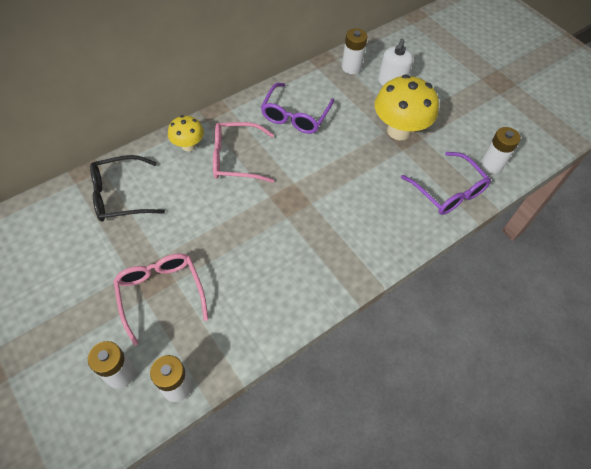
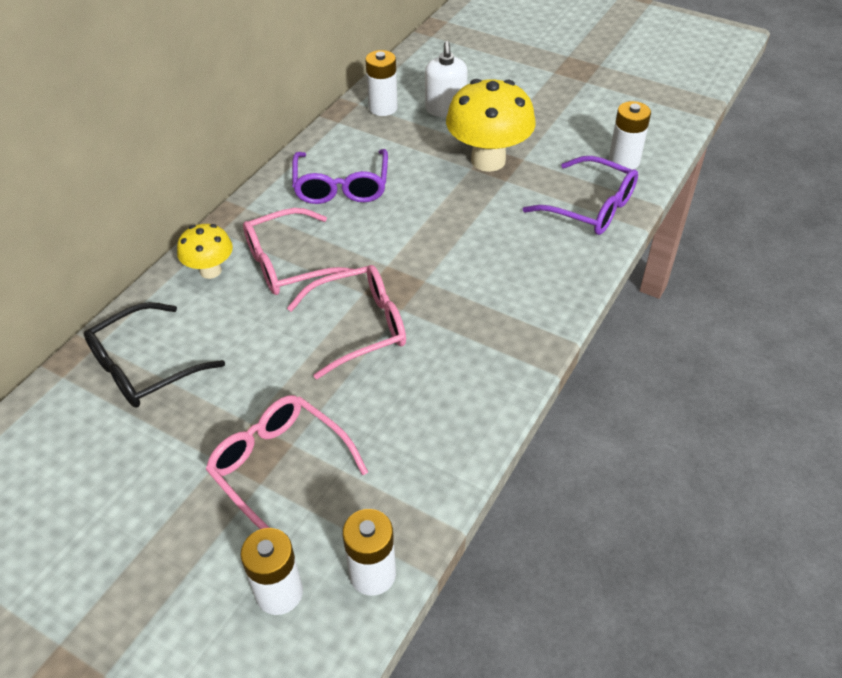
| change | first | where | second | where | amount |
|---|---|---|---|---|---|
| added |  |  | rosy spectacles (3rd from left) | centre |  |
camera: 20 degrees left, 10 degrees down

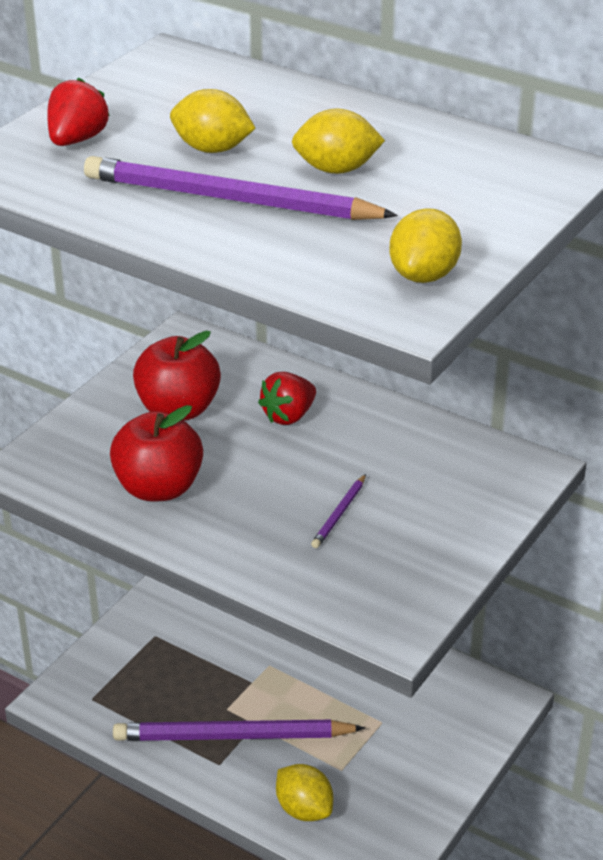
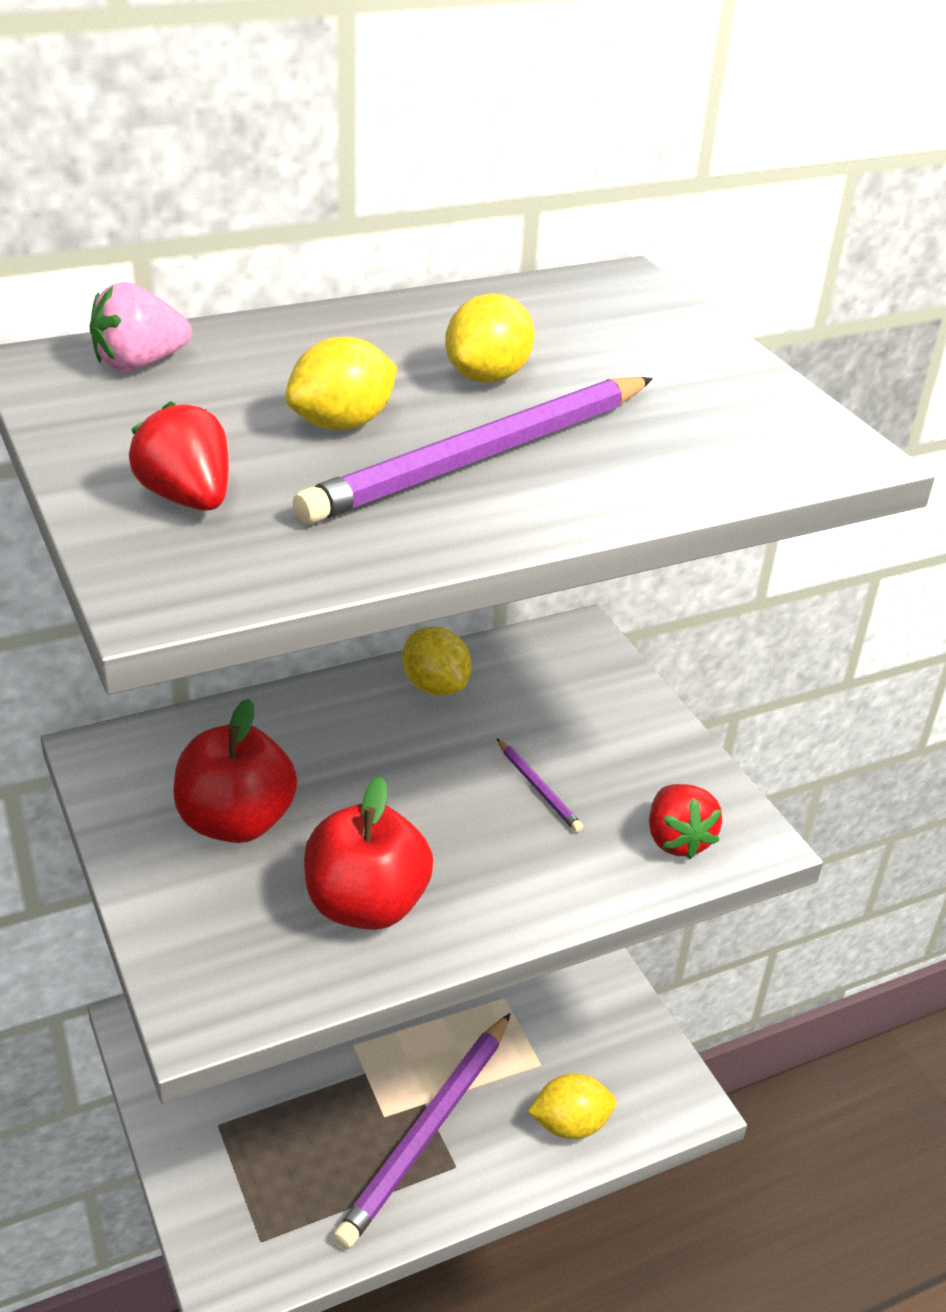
| change | first | where | second | where | amount |
|---|---|---|---|---|---|
| moved | scarlet berry (2nd from left) | centre |  | middle right |  |
| moved | bright yellow lemon (4th from left in the first image) | top right | bright yellow lemon (2nd from left) | centre |  |
| added |  |  | rosy berry | top left |  |
camera: 60 degrees left, 0 degrees up

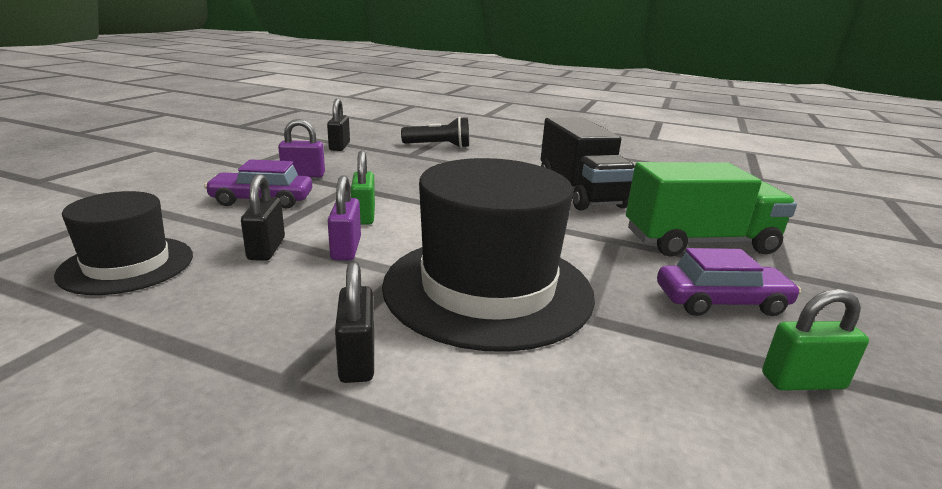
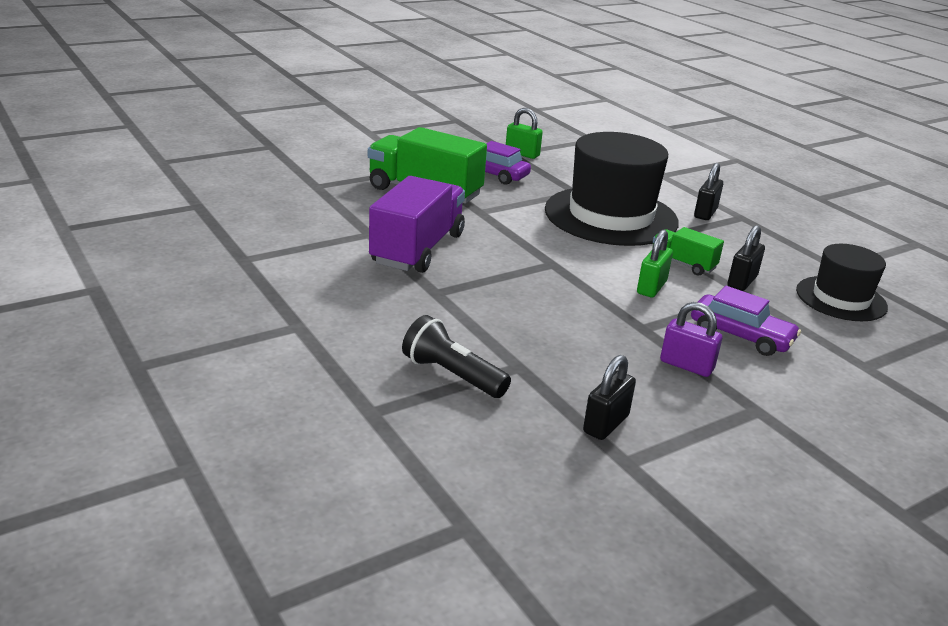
| change | first | where | second | where | amount |
|---|---|---|---|---|---|
| replaced | violet padlock (2nd from left) | centre | green lorry (2nd from left) | middle right |  |
| recoloured | jet-black lorry | centre | violet lorry | centre |  |
camera: 145 degrees left, 5 degrees up

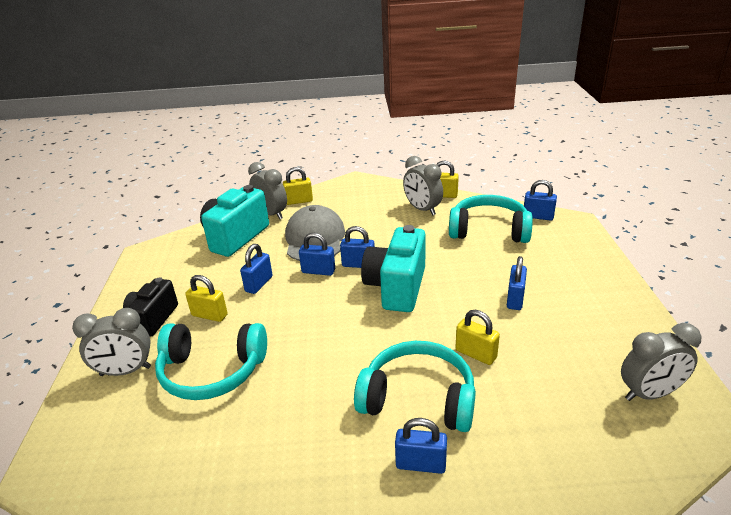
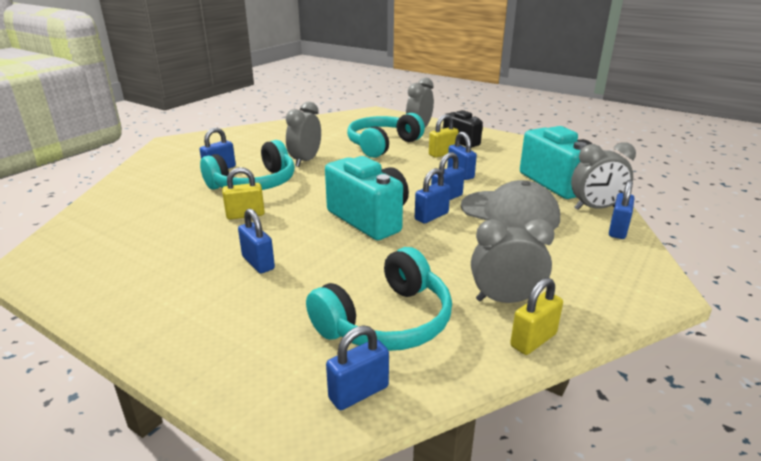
| change | first | where | second | where | amount |
|---|---|---|---|---|---|
| recoloured | bright yellow padlock (2nd from left) | centre | royal blue padlock (7th from left) | middle right |  |
| moved | gray clock (4th from left in the first image) | bottom right | gray clock (1st from left) | top centre |  |
camera: 125 degrees right, 5 degrees down

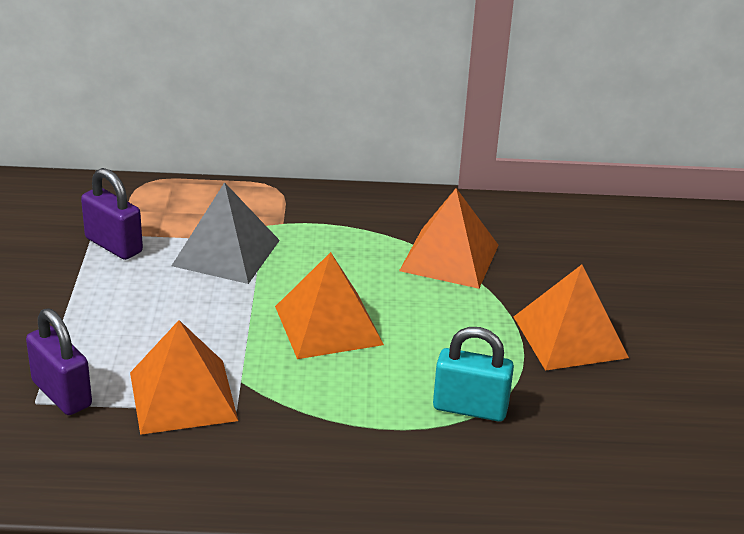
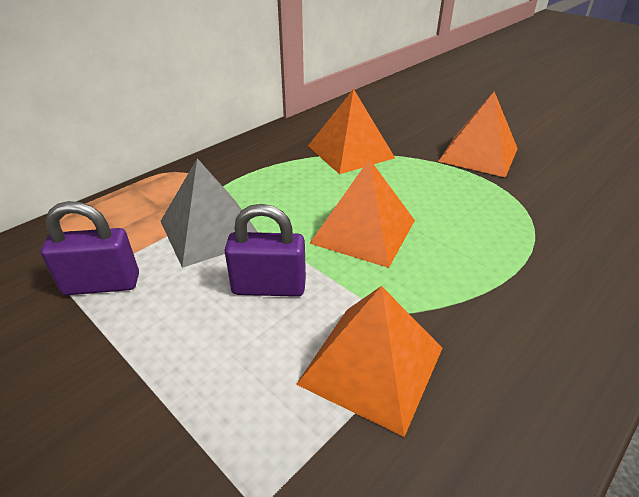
| change | first | where | second | where | amount |
|---|---|---|---|---|---|
| moved | violet padlock (1st from left in the first image) | bottom left | violet padlock (2nd from left) | centre |  |
| removed | teal padlock | bottom centre |  |  |  |
camera: 45 degrees left, 5 degrees up

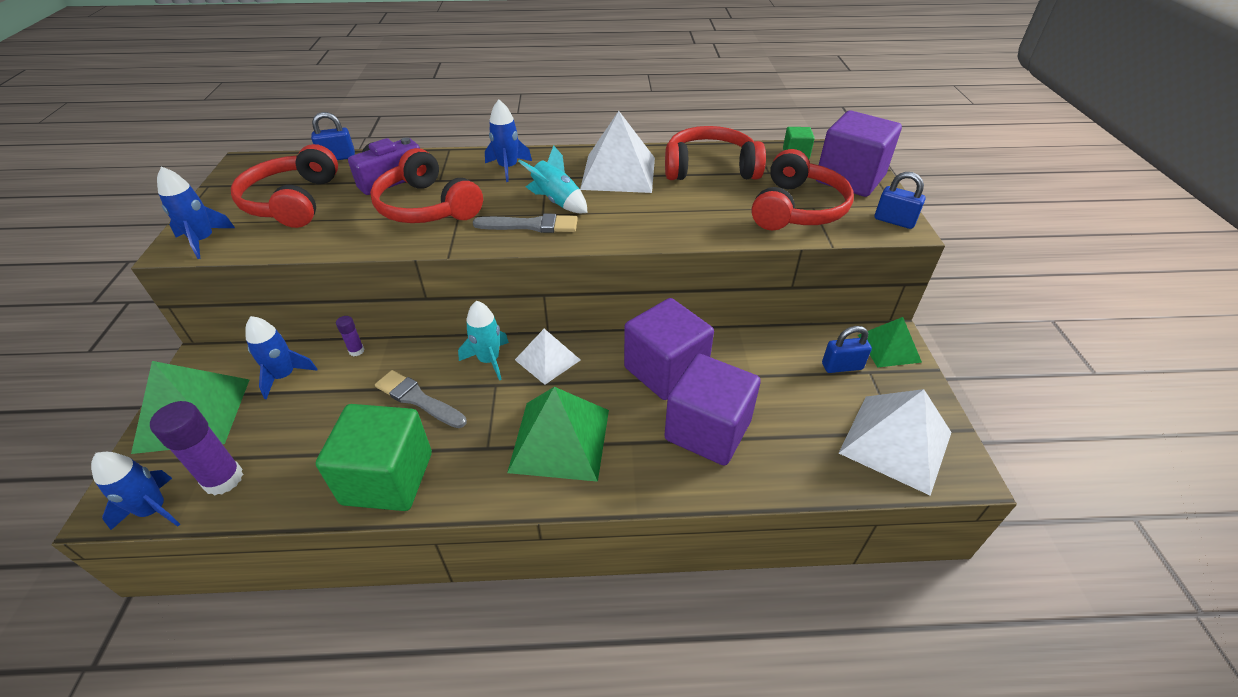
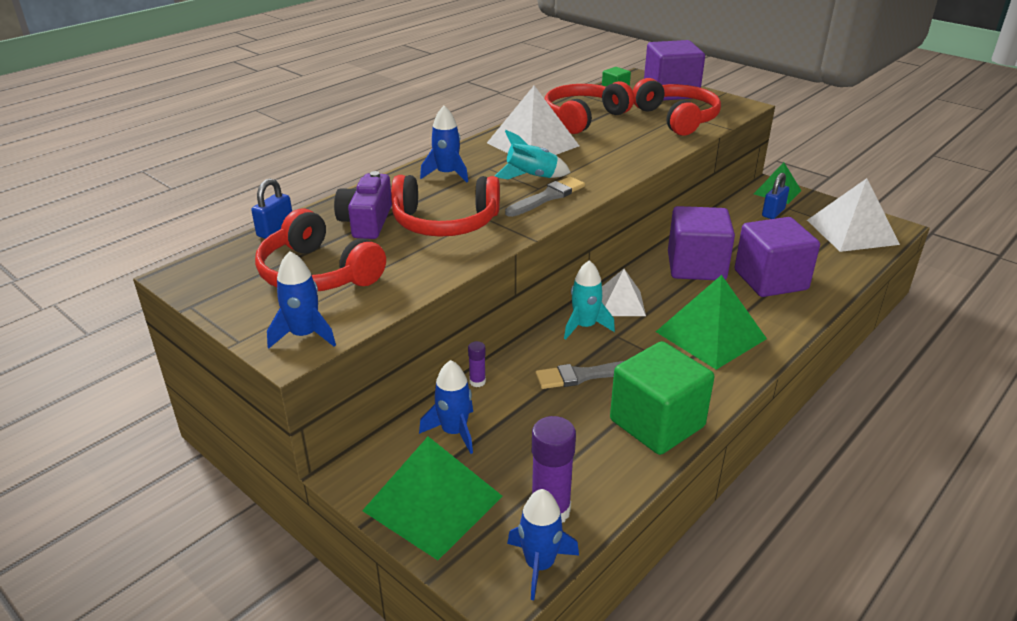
| change | first | where | second | where | amount |
|---|---|---|---|---|---|
| removed | royal blue padlock (3rd from left) | top right |  |  |  |
camera: 45 degrees left, 10 degrees down

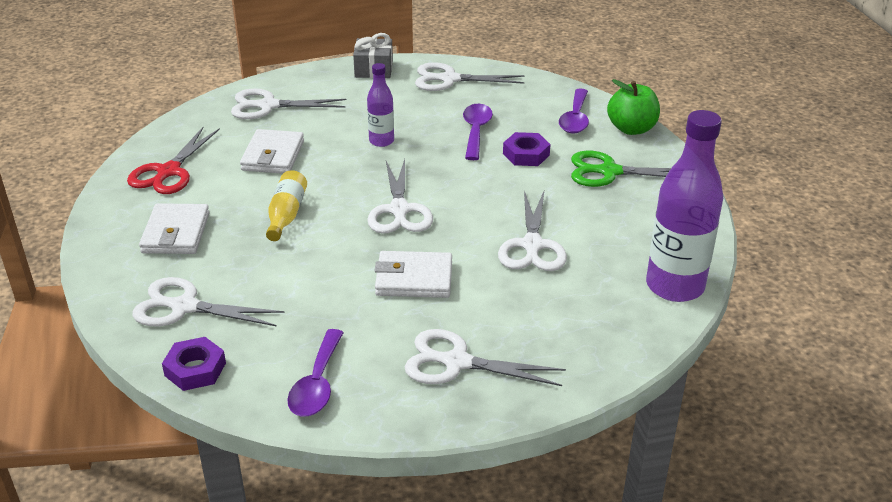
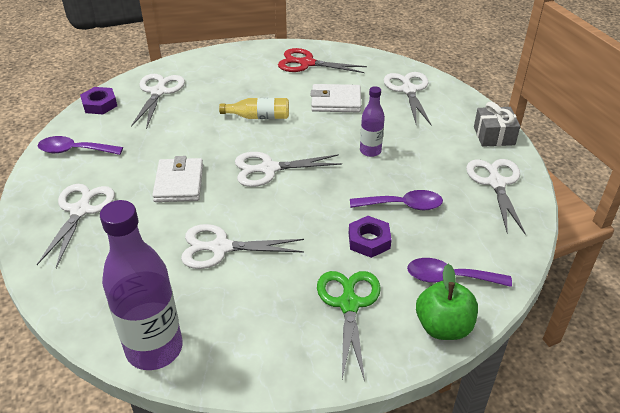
| change | first | where | second | where | amount |
|---|---|---|---|---|---|
| removed | snow-white billfold (1st from left) | middle left |  |  |  |
camera: 85 degrees right, 5 degrees up

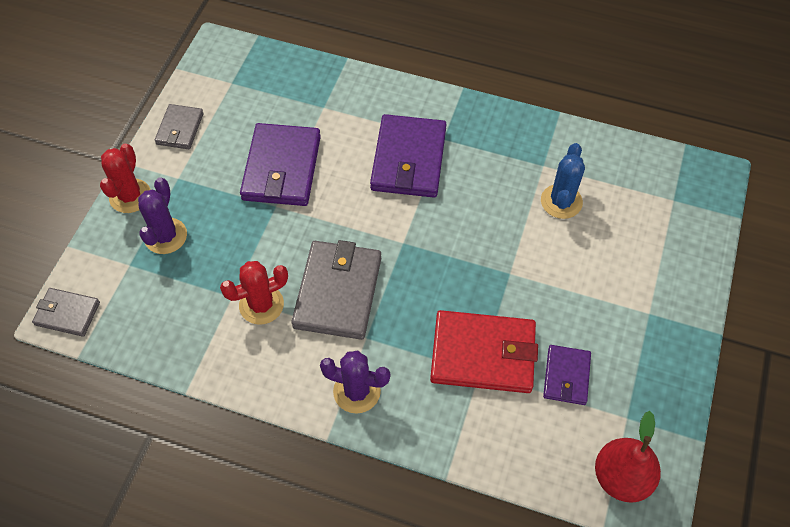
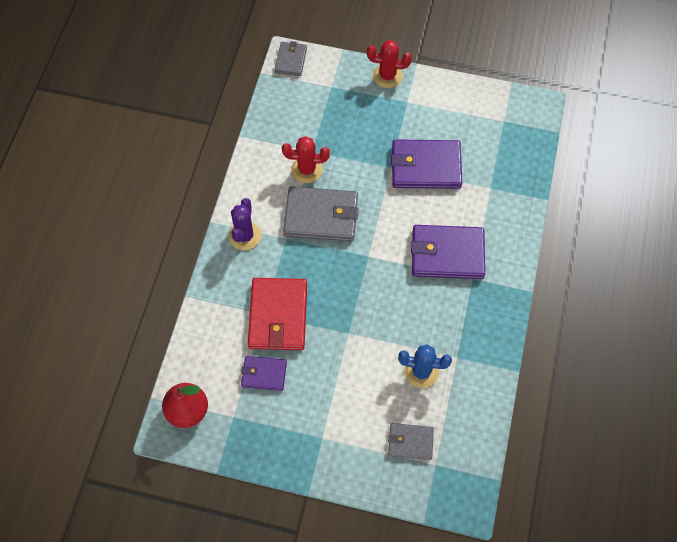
| change | first | where | second | where | amount |
|---|---|---|---|---|---|
| removed | violet prickly plant (1st from left) | middle left |  |  |  |
| moved | gray billfold (2nd from left in the first image) | top left | gray billfold (3rd from left) | bottom centre |  |
| turned | scarlet prickly plant (2nd from left in the first image) | middle left | scarlet prickly plant (1st from left) | top centre | 60 degrees counterclockwise |
camera: 85 degrees right, 5 degrees up

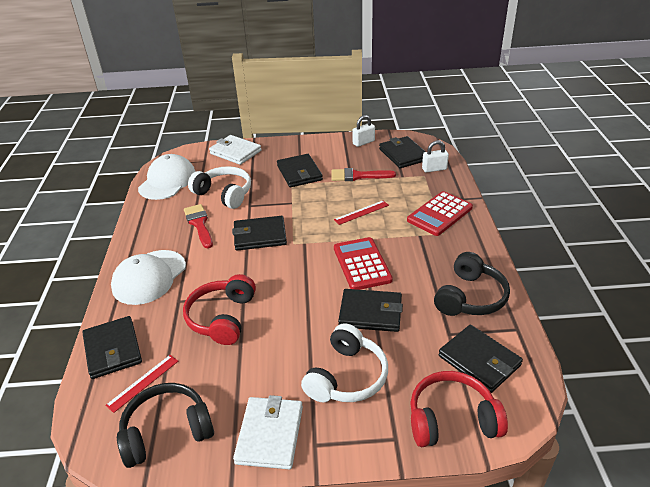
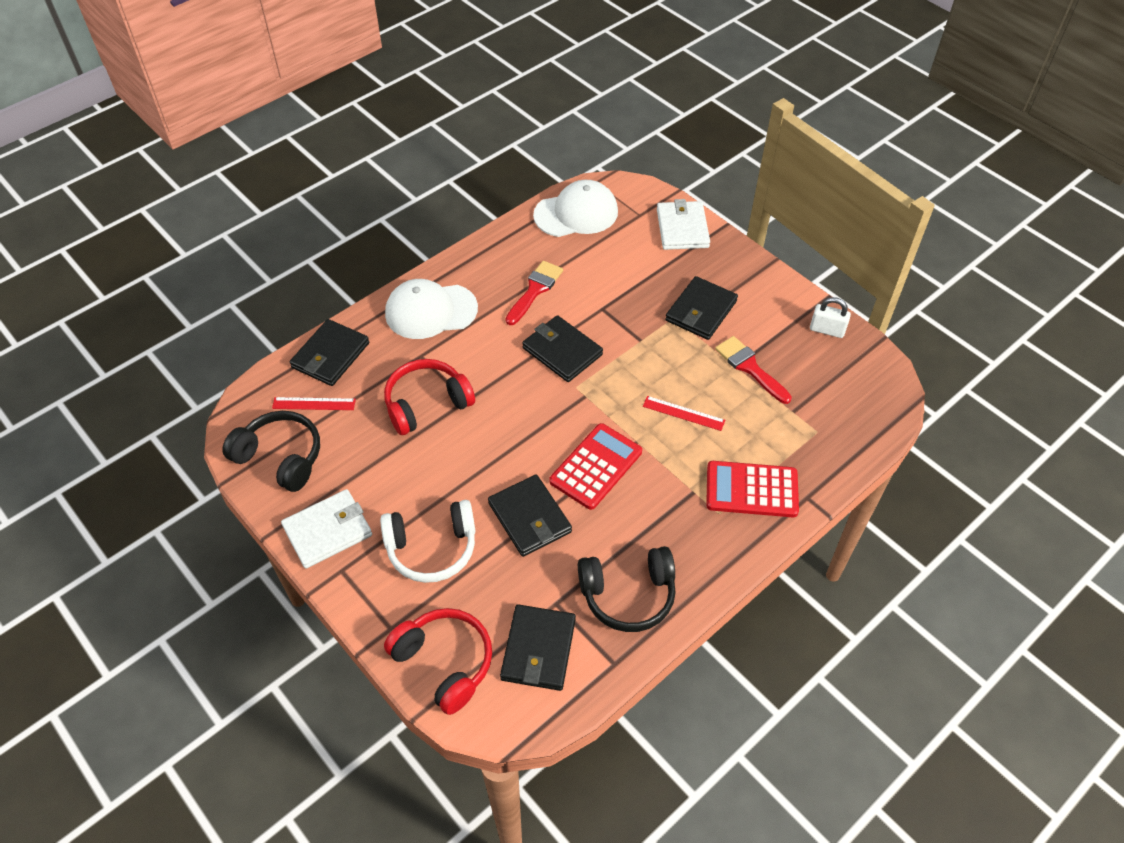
| change | first | where | second | where | amount |
|---|---|---|---|---|---|
| removed | snow-white headset (1st from left) | centre |  |  |  |
| removed | jet-black billfold (5th from left) | top centre |  |  |  |
| removed | snow-white padlock (2nd from left) | top right |  |  |  |
camera: 50 degrees right, 15 degrees up

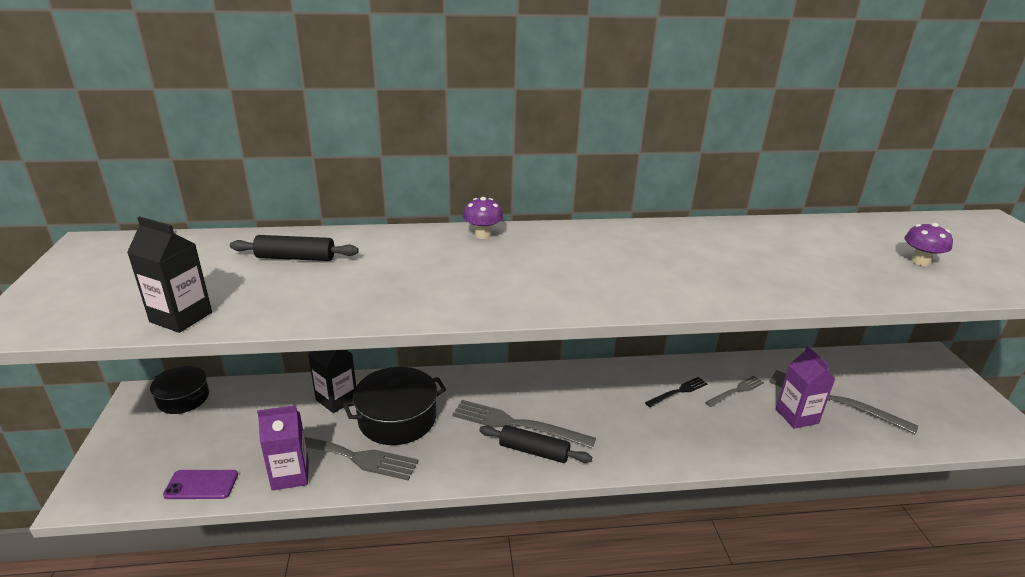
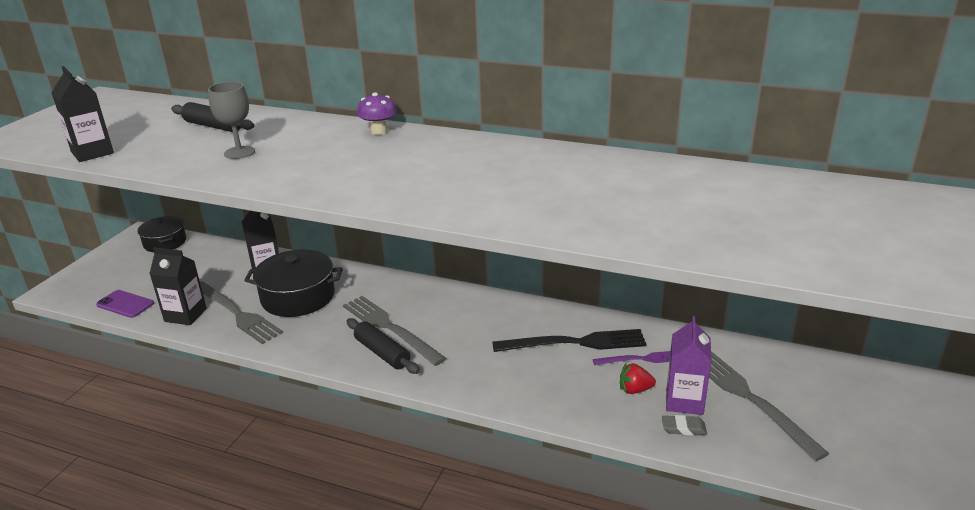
| change | first | where | second | where | amount |
|---|---|---|---|---|---|
| recoloured | violet juice carton (1st from left) | bottom left | jet-black juice carton (2nd from left) | middle left |  |
| resized | jet-black fork | bottom centre |  | bottom centre | x1.77 |
| recoloured | gray fork (3rd from left) | bottom right | violet fork | bottom centre |  |
| removed | violet fungus (2nd from left) | middle right |  |  |  |
| added |  |  | gray wine glass | top left |  |
| added |  |  | scarlet berry | bottom centre |  |
| added |  |  | gray eraser | bottom right |  |
camera: 30 degrees right, 0 degrees up

